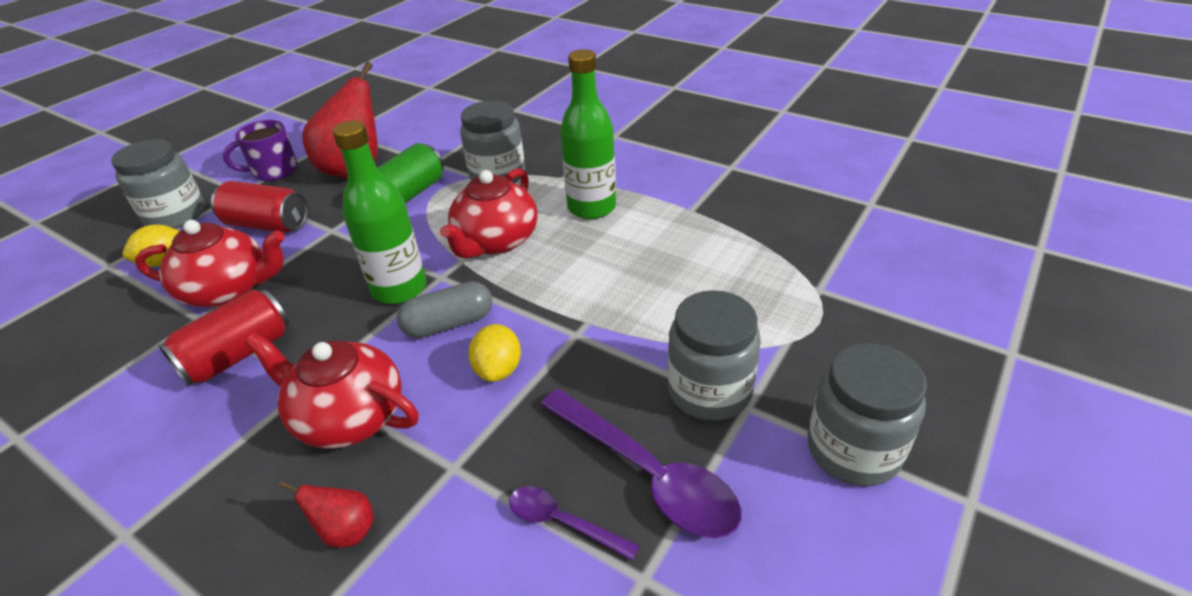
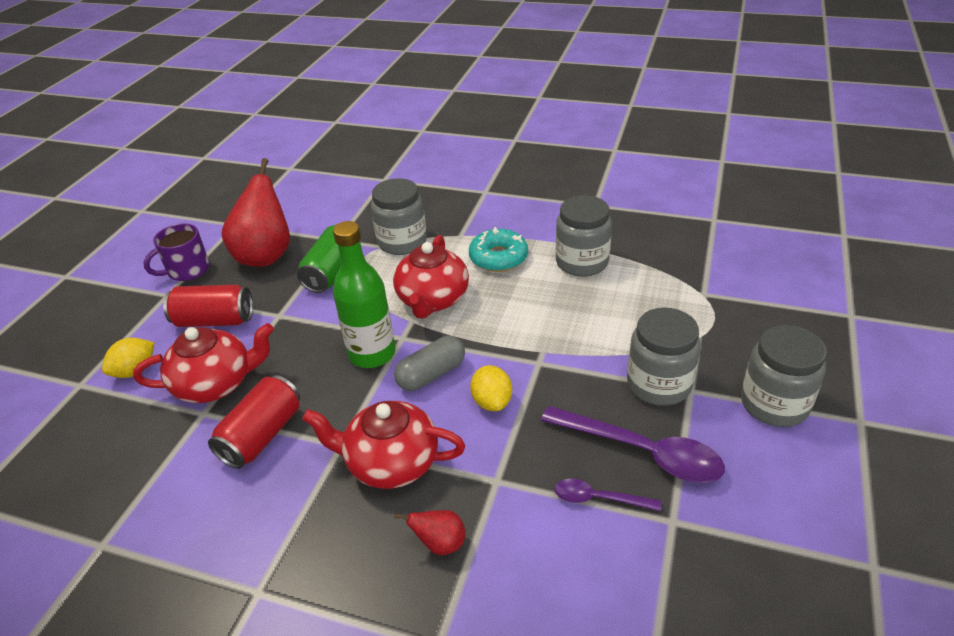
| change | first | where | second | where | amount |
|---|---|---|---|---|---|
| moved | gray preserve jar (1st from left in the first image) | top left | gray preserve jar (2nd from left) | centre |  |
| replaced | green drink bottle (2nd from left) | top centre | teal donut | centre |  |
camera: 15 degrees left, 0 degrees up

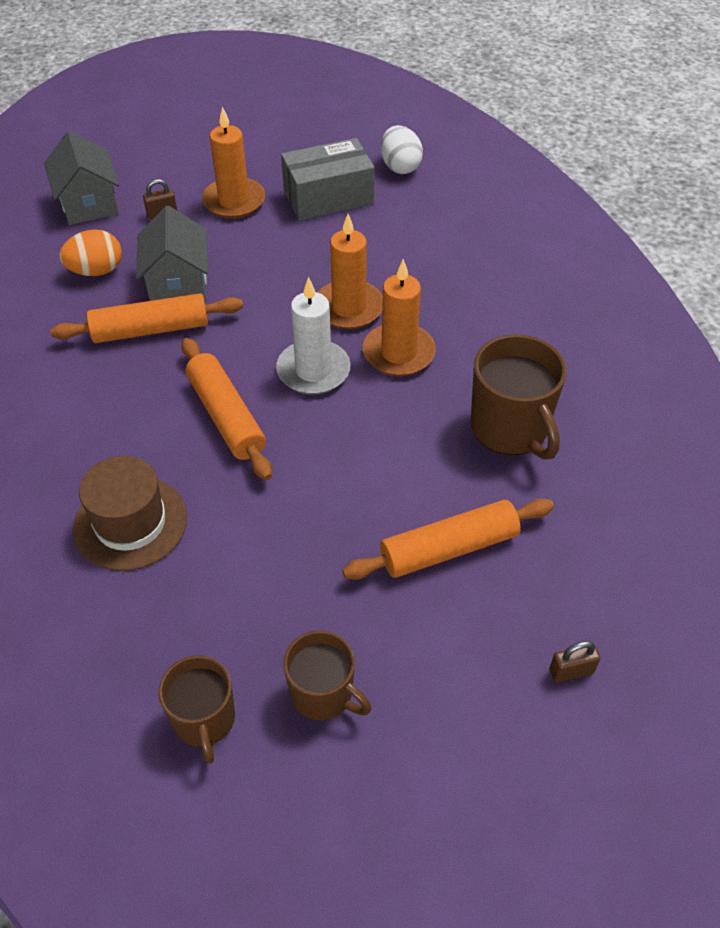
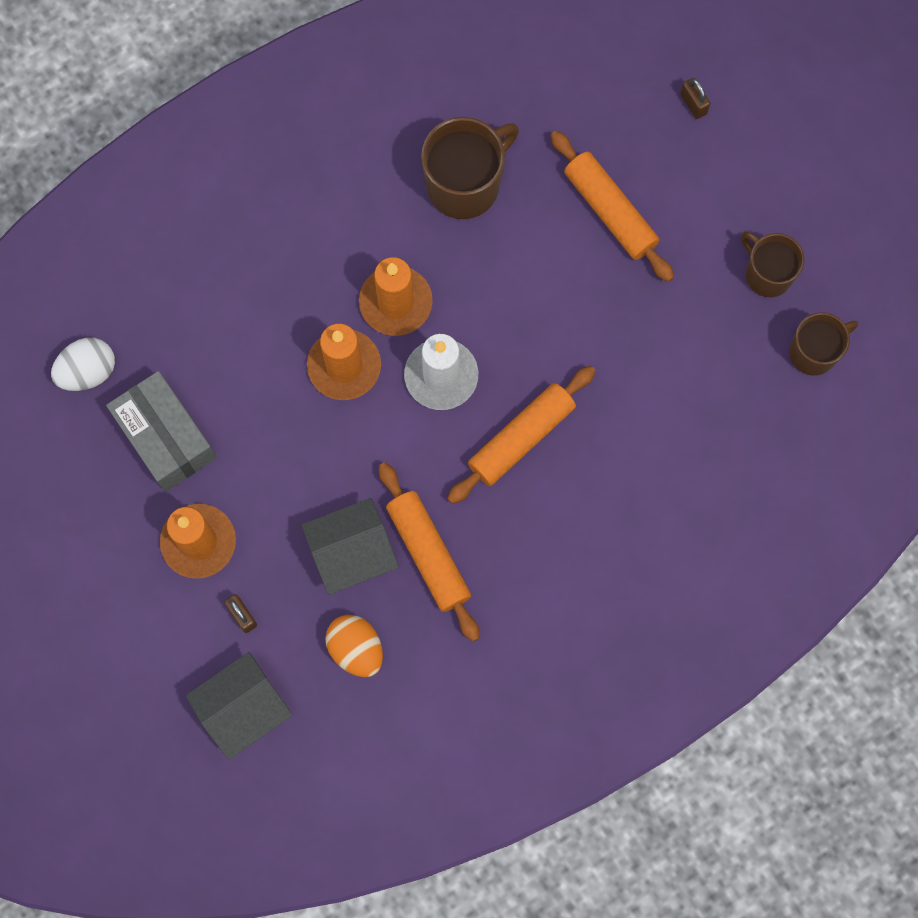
| change | first | where | second | where | amount |
|---|---|---|---|---|---|
| removed | dark brown tall hat | middle left |  |  |  |
| turned | dark brown mug (2nd from left) | bottom centre |  | top right | 60 degrees counterclockwise |
camera: 105 degrees left, 25 degrees up

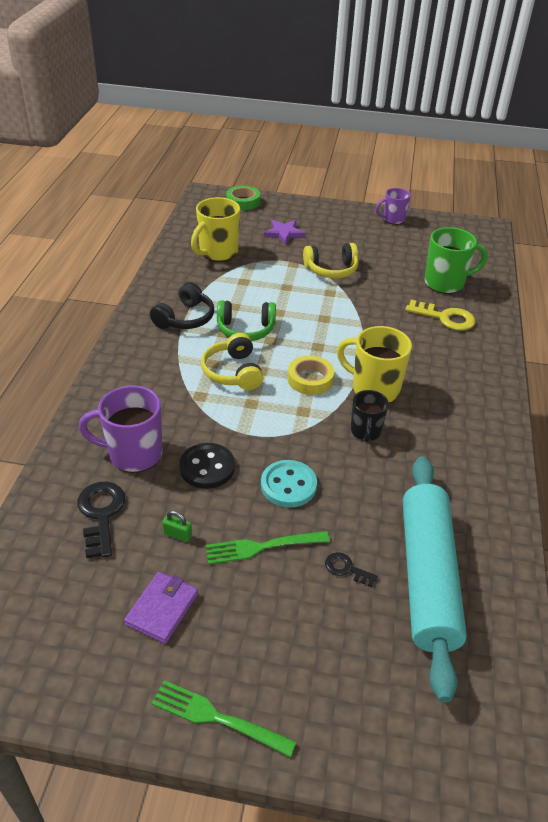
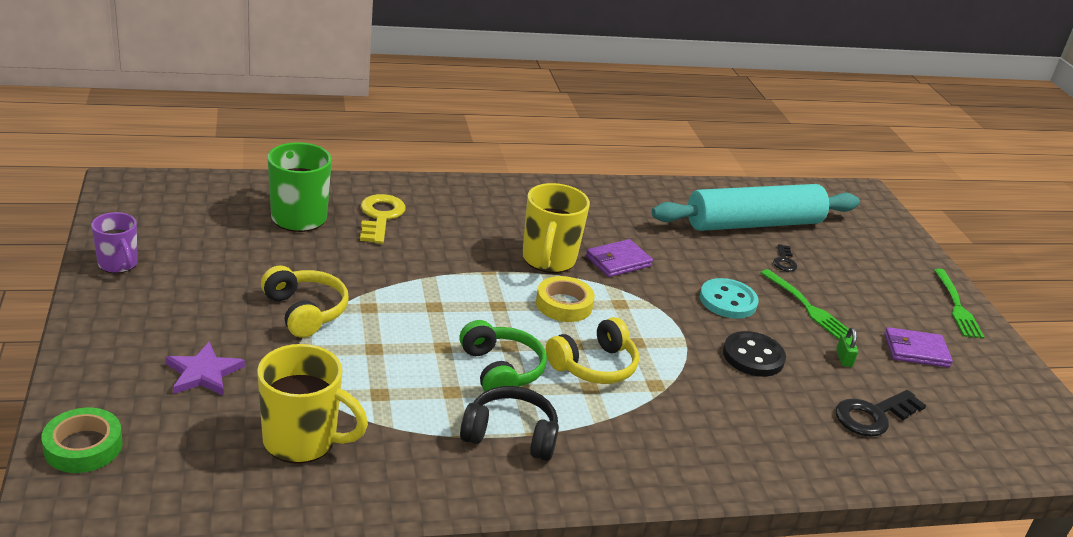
| change | first | where | second | where | amount |
|---|---|---|---|---|---|
| removed | violet mug (1st from left) | middle left |  |  |  |
| replaced | jet-black mug | middle right | violet billfold (1st from left) | centre |  |
camera: 115 degrees left, 10 degrees down

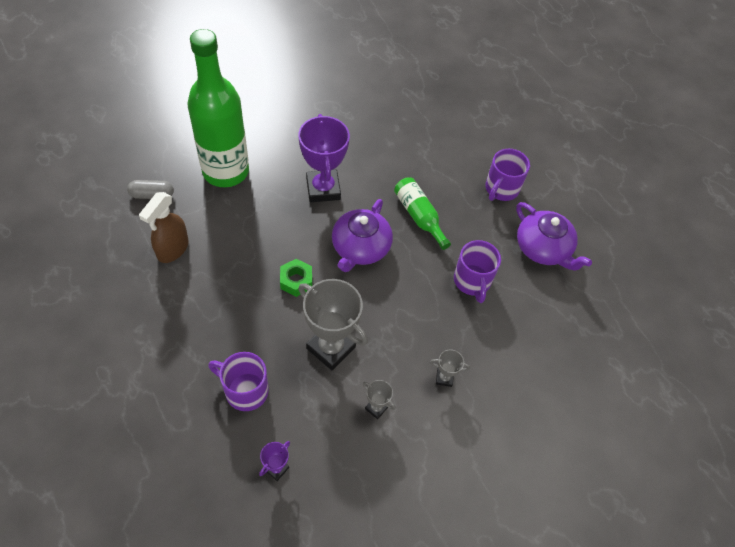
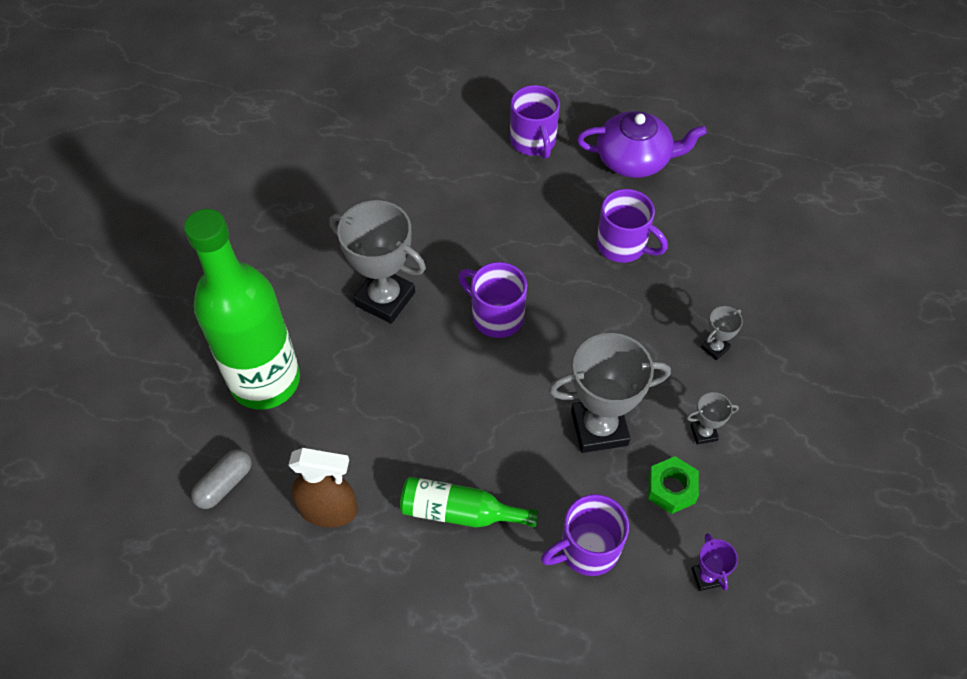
| change | first | where | second | where | amount |
|---|---|---|---|---|---|
| turned | dark brown spray bottle | middle left |  | bottom centre | 60 degrees counterclockwise |
| moved | green nut | centre |  | bottom right |  |
| recoloured | violet trophy (2nd from left) | top centre | gray trophy (1st from left) | centre |  |
| replaced | violet teapot (1st from left) | centre | violet mug (1st from left) | centre |  |
| moved | green drink bottle (2nd from left) | centre |  | bottom centre |  |
camera: 45 degrees left, 0 degrees up

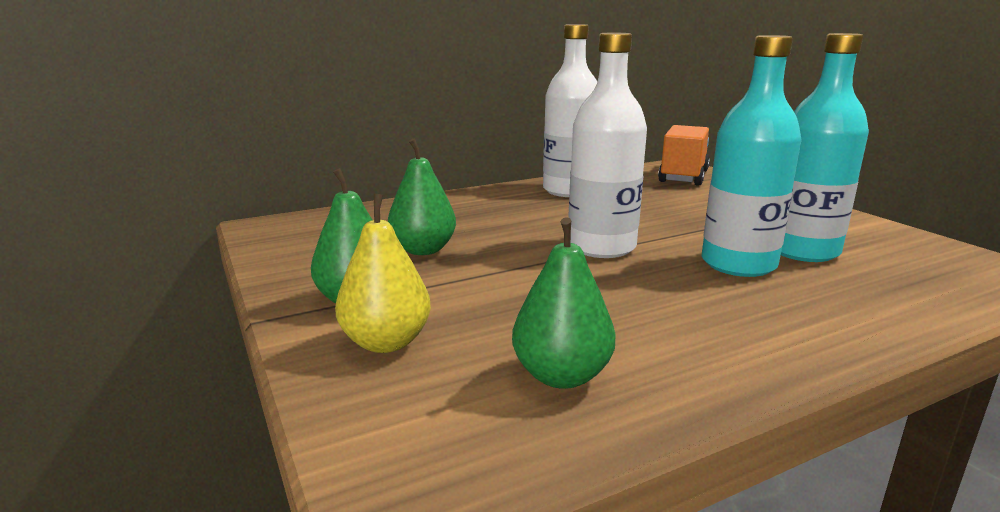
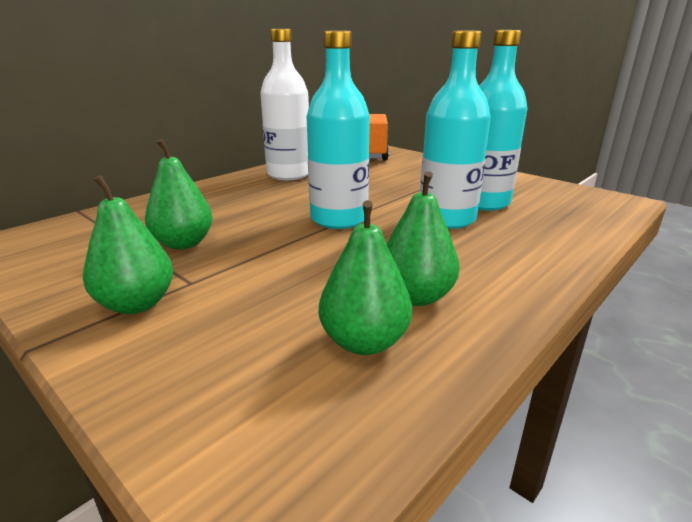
| change | first | where | second | where | amount |
|---|---|---|---|---|---|
| removed | bright yellow pear | centre |  |  |  |
| recoloured | snow-white drink bottle (2nd from left) | top centre | teal drink bottle (1st from left) | top centre |  |
| added |  |  | green pear (4th from left) | centre |  |
camera: 20 degrees left, 5 degrees up

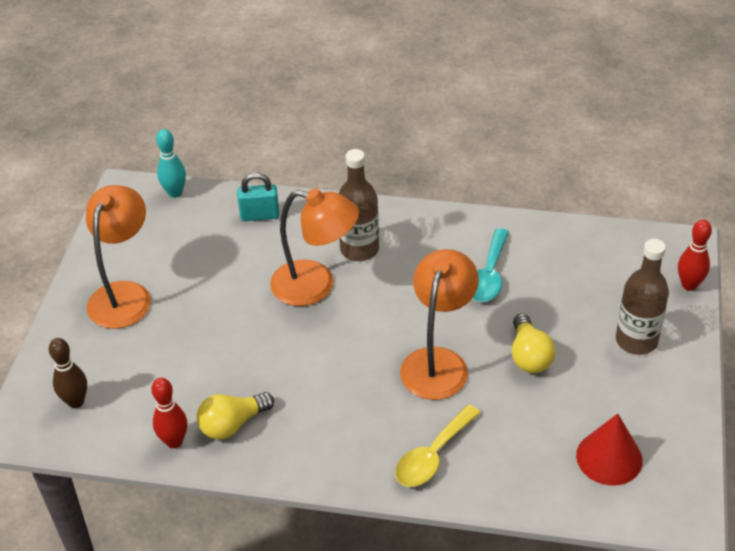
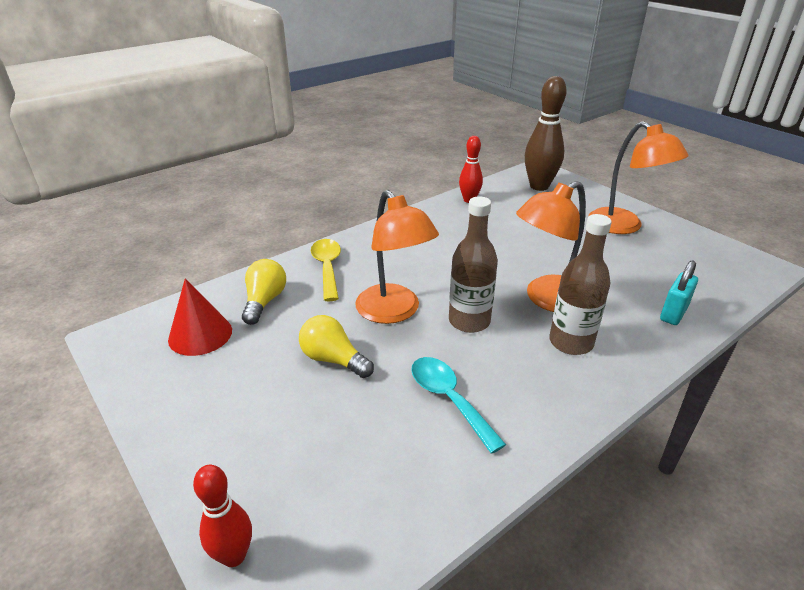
| change | first | where | second | where | amount |
|---|---|---|---|---|---|
| resized | dark brown tenpin | bottom left |  | top right | x1.68 |
| removed | teal tenpin | top left |  |  |  |
| moved | bright yellow lightbulb (1st from left) | bottom left |  | middle left |  |
| moved | dark brown drink bottle (2nd from left in the first image) | middle right | dark brown drink bottle (1st from left) | centre |  |
camera: 130 degrees right, 10 degrees down

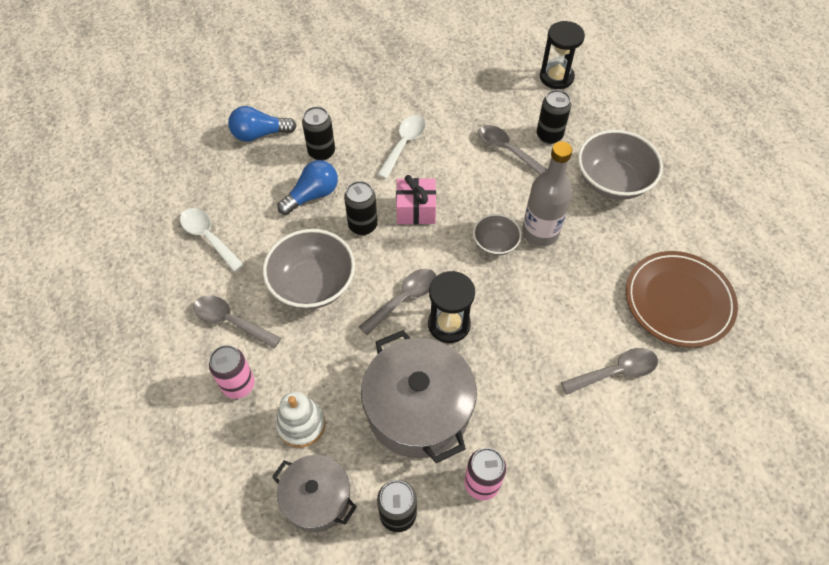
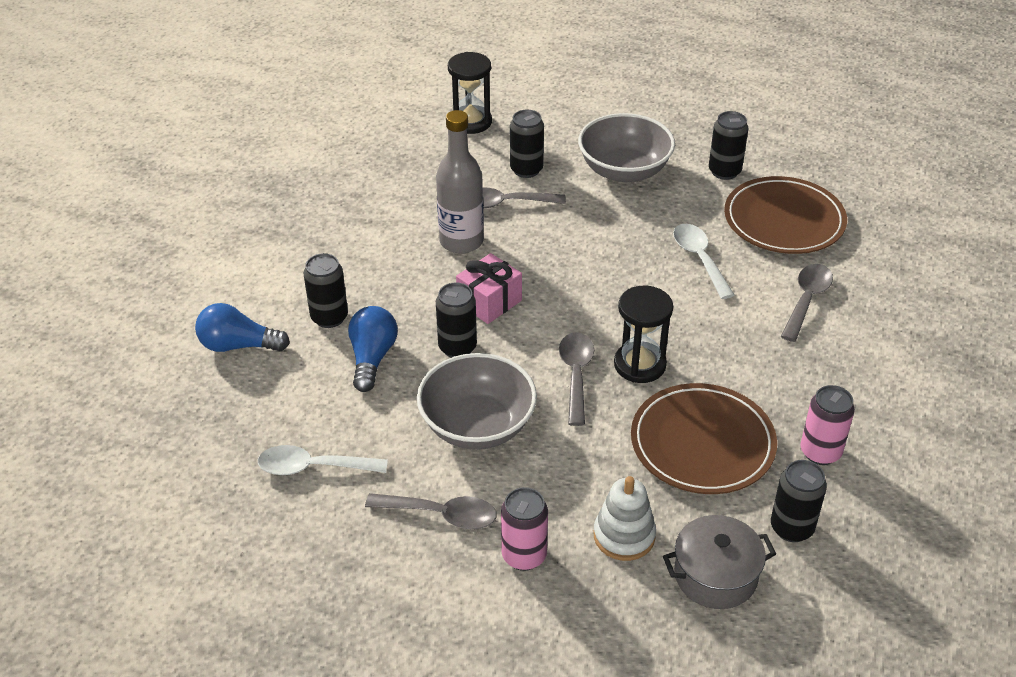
| change | first | where | second | where | amount |
|---|---|---|---|---|---|
| turned | gray spoon (1st from left) | middle left |  | bottom centre | 150 degrees counterclockwise |
| turned | royal blue lightbulb (1st from left) | top left |  | middle left | 60 degrees clockwise |
| replaced | gray stockpot (2nd from left) | bottom centre | dark brown dinner plate (1st from left) | middle right |  |
| moved | snow-white spoon (2nd from left) | top centre |  | middle right |  |
| removed | gray bowl (2nd from left) | centre |  |  |  |
| moved | gray drink bottle | centre |  | top centre |  |
| added |  |  | jet-black tin (4th from left) | top right |  |
camera: 45 degrees left, 15 degrees down

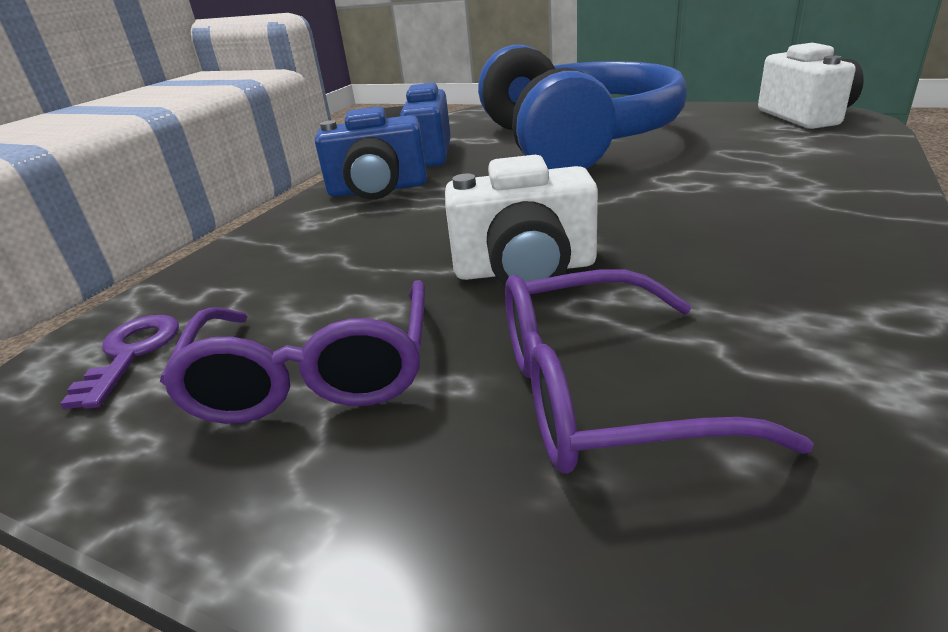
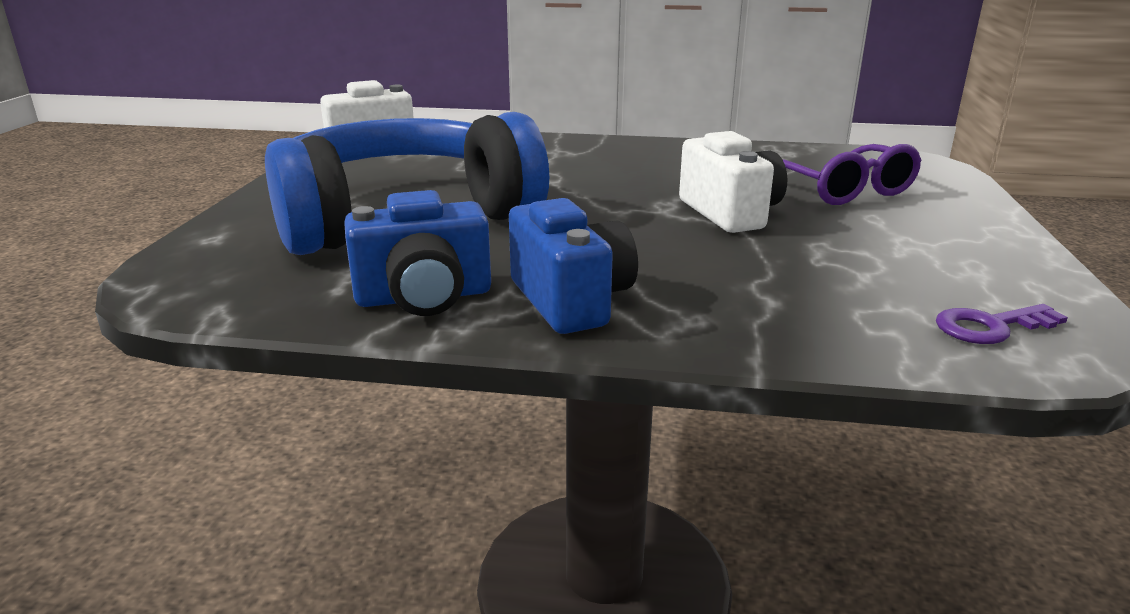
| change | first | where | second | where | amount |
|---|---|---|---|---|---|
| removed | violet spectacles (1st from left) | middle left |  |  |  |
camera: 110 degrees left, 5 degrees down

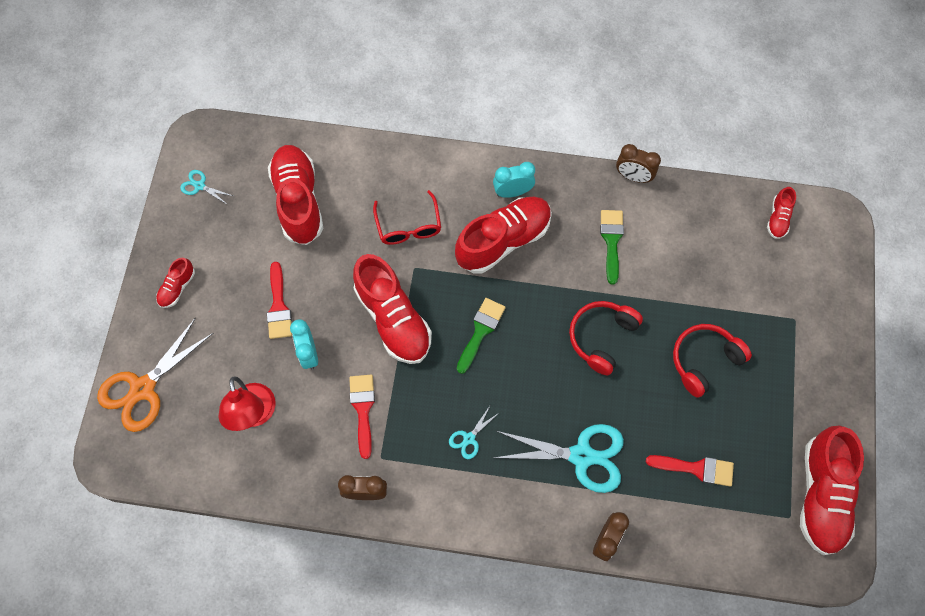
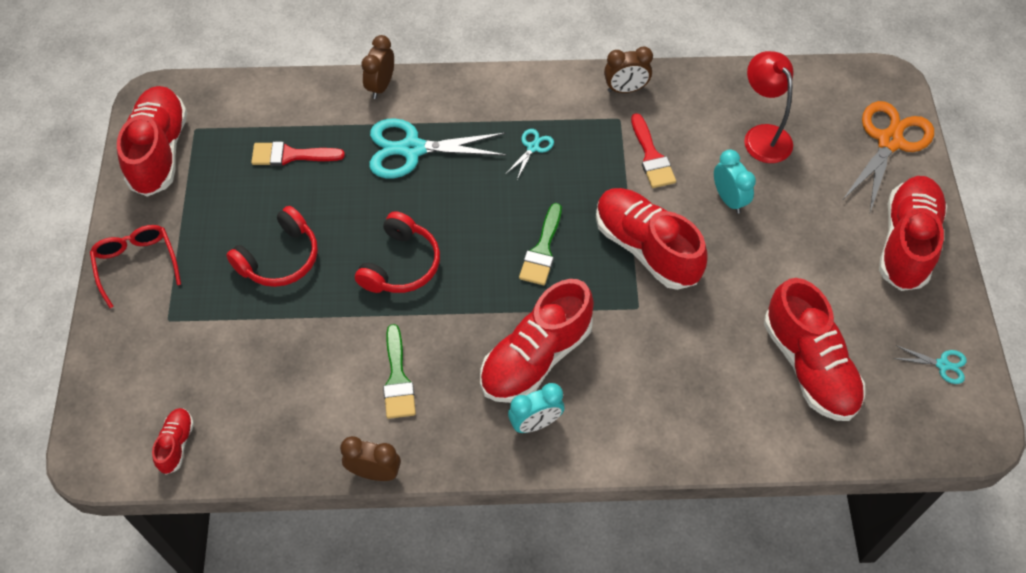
| change | first | where | second | where | amount |
|---|---|---|---|---|---|
| resized | scarlet sneaker (1st from left in the first image) | middle left | scarlet sneaker (6th from left) | middle right | x2.14 |
| removed | scarlet paintbrush (1st from left) | middle left |  |  |  |
| moved | scarlet spectacles | centre |  | middle left |  |
camera: 170 degrees right, 10 degrees down

